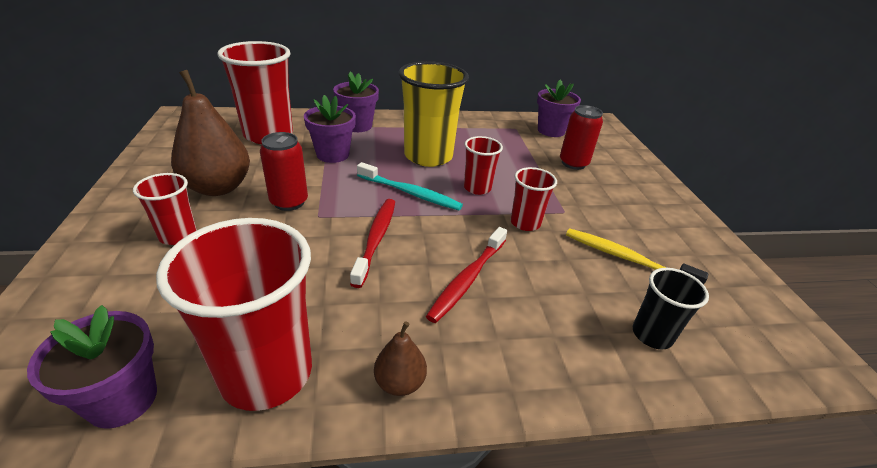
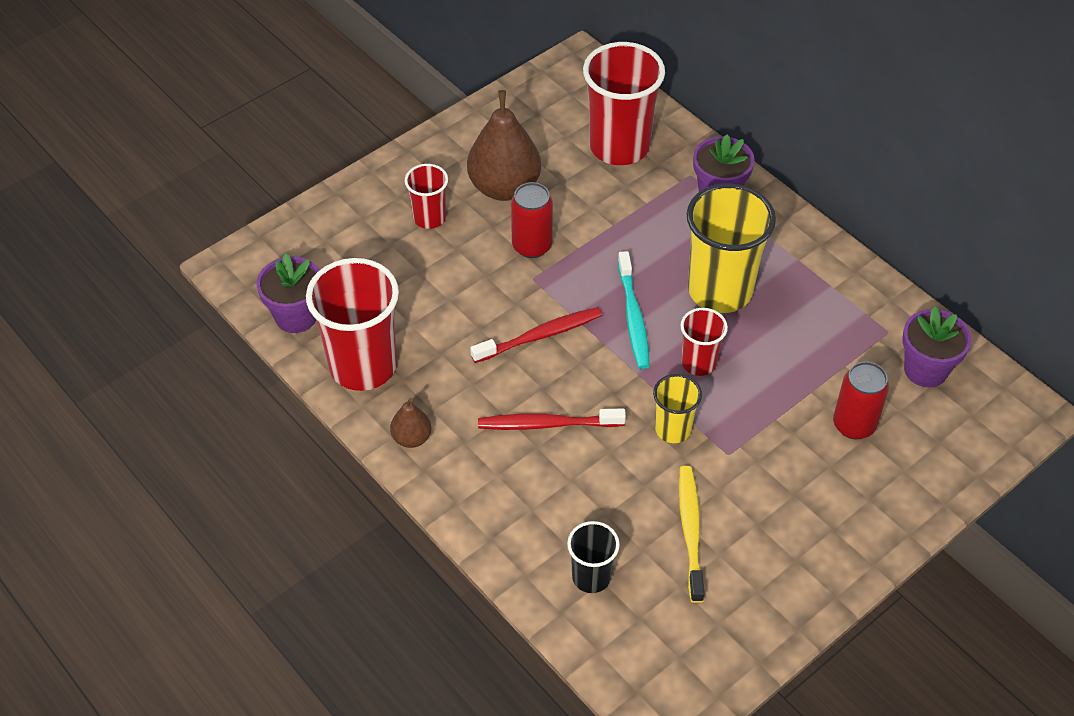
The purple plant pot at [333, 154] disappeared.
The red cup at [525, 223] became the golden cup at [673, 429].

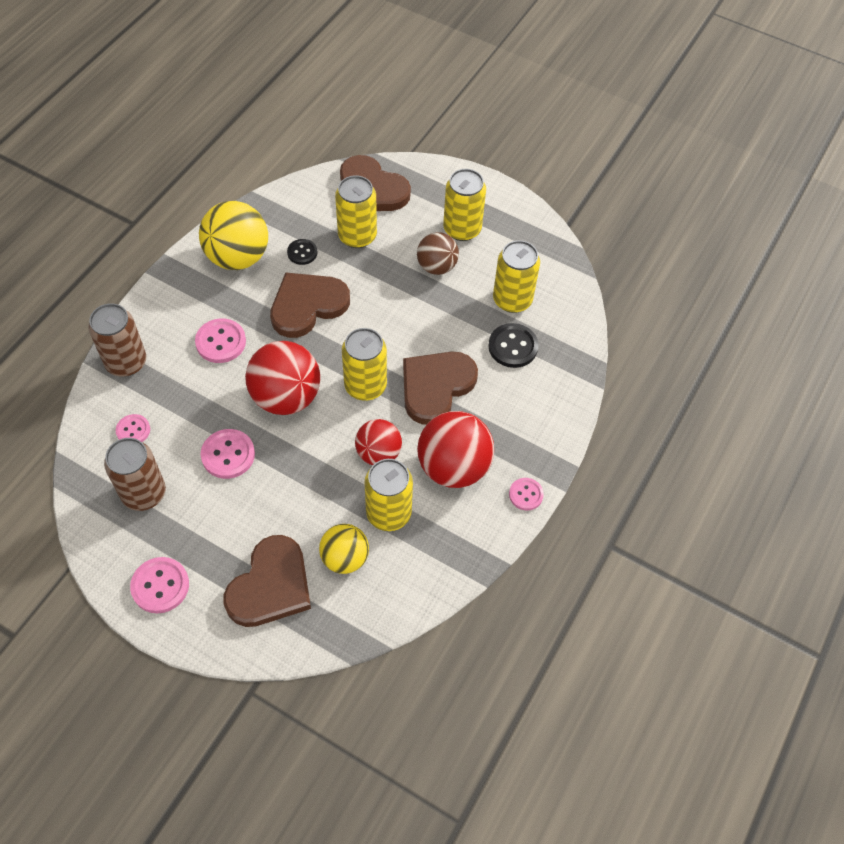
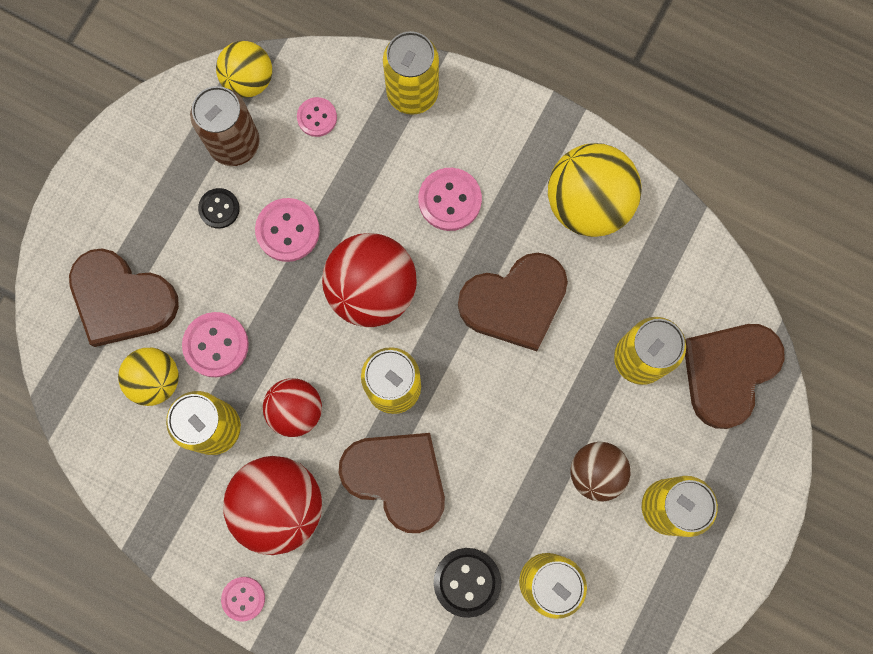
The dark brown tin at [126, 362] became the golden tin at [412, 93].
The pink button moved from [160, 586] to [216, 345].
The dark brown heart at [307, 305] turned 105 degrees clockwise.
The ebony button moved from [302, 253] to [219, 209].
The golden ball at [249, 80] appeared.

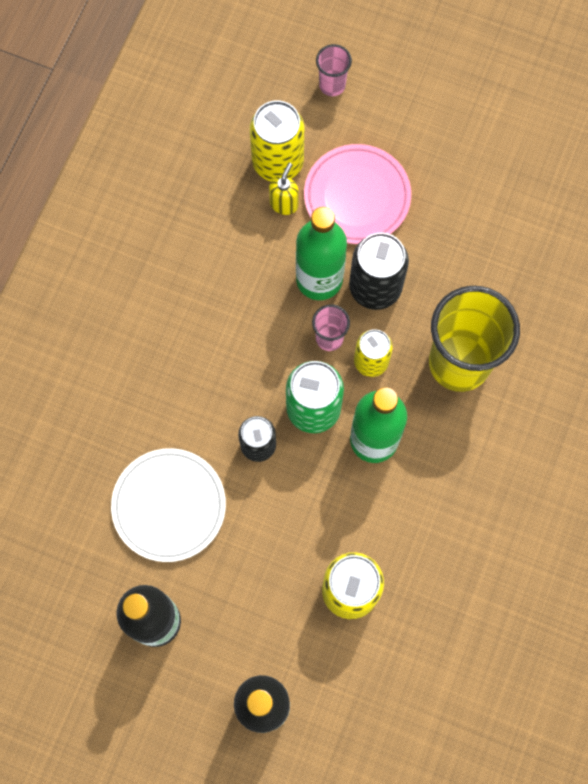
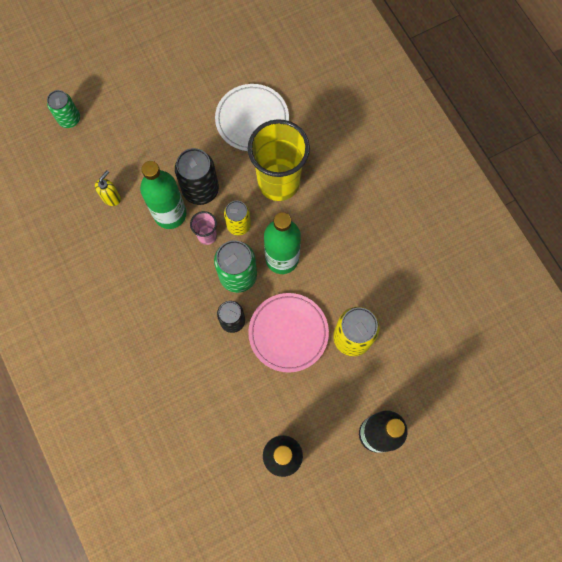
The pure white plate moved from [169, 506] to [252, 120].
The golden tin at [278, 162] disappeared.
The golden soap dispenser at [284, 204] turned 60 degrees clockwise.
The pink plate moved from [357, 197] to [288, 333].
The pink cup at [332, 85] was replaced by the green tin at [69, 119].

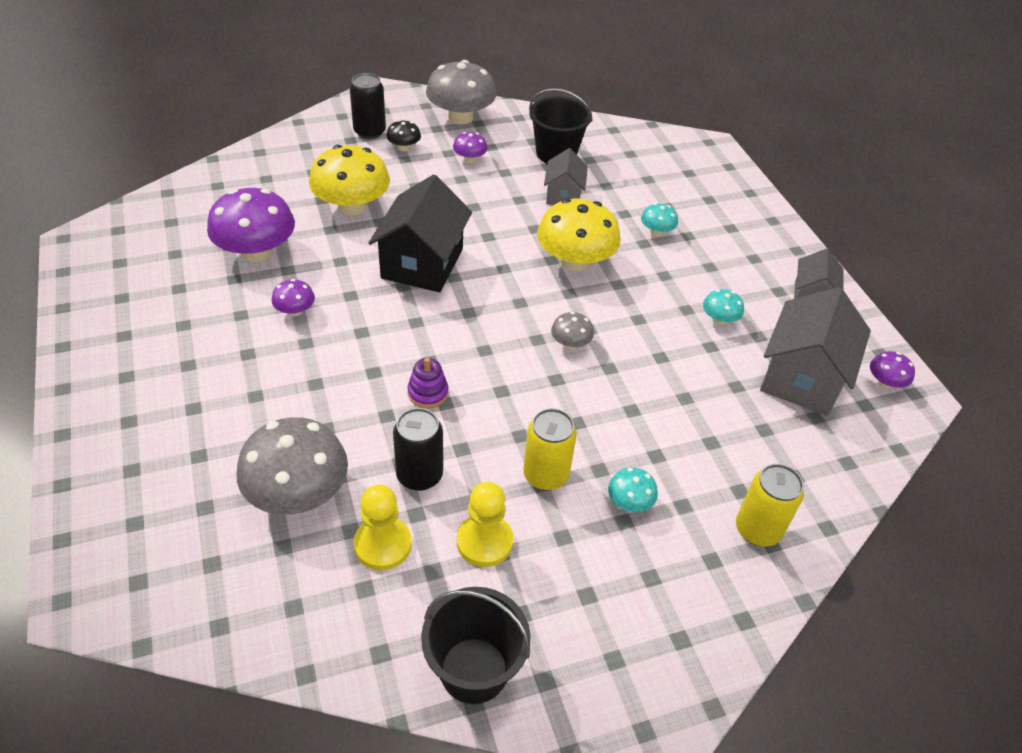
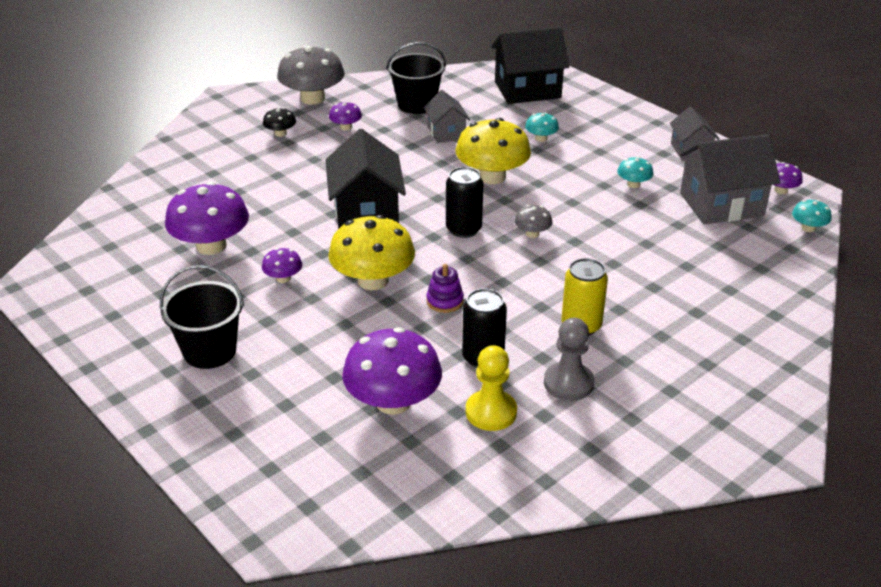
The ash-grey fungus at [298, 493] became the purple fungus at [393, 401].
The golden fungus moved from [352, 206] to [373, 280].
The ebony tin moved from [369, 132] to [463, 229].
The ebony pail moved from [474, 670] to [209, 351].
The golden pawn at [484, 541] became the ash-grey pawn at [568, 383].
The aqua fungus moved from [629, 502] to [808, 228].
The golden tin at [757, 529] disappeared.
The ash-grey house at [802, 378] turned 75 degrees clockwise.
The ebony house at [527, 90] appeared.

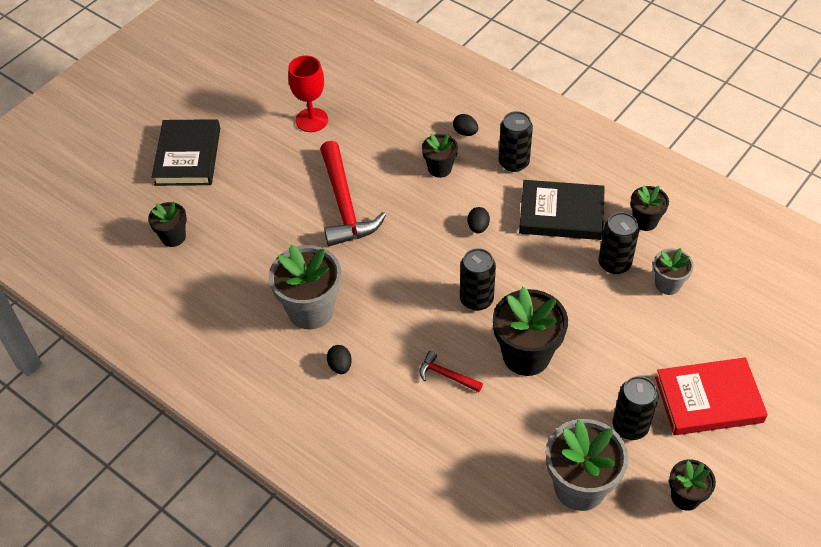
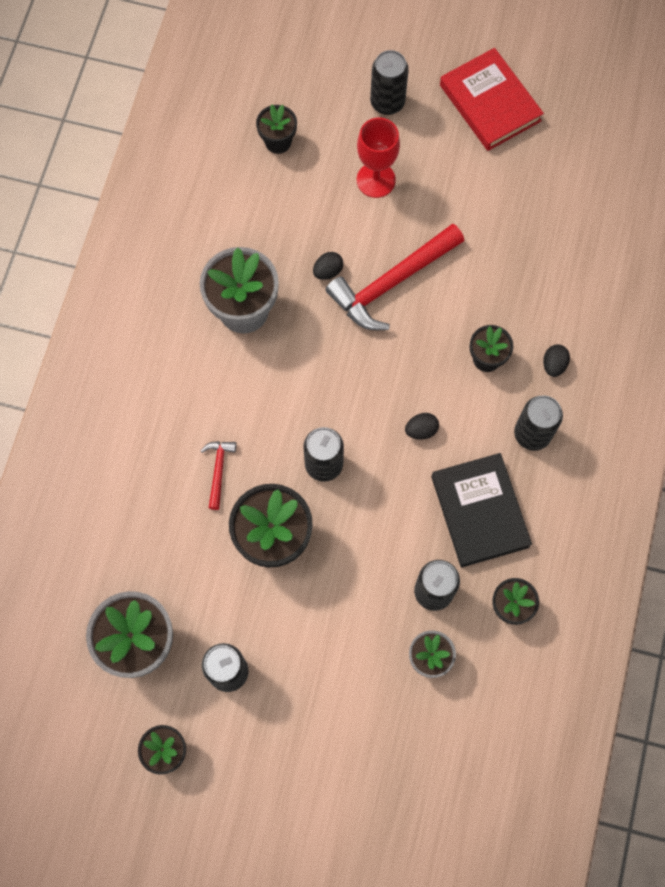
The ebony hardback at [188, 156] was replaced by the ebony tin at [387, 102].
The red goblet moved from [311, 120] to [376, 180].
The ebony toy egg moved from [340, 366] to [328, 271].
The red hardback moved from [709, 400] to [490, 103].

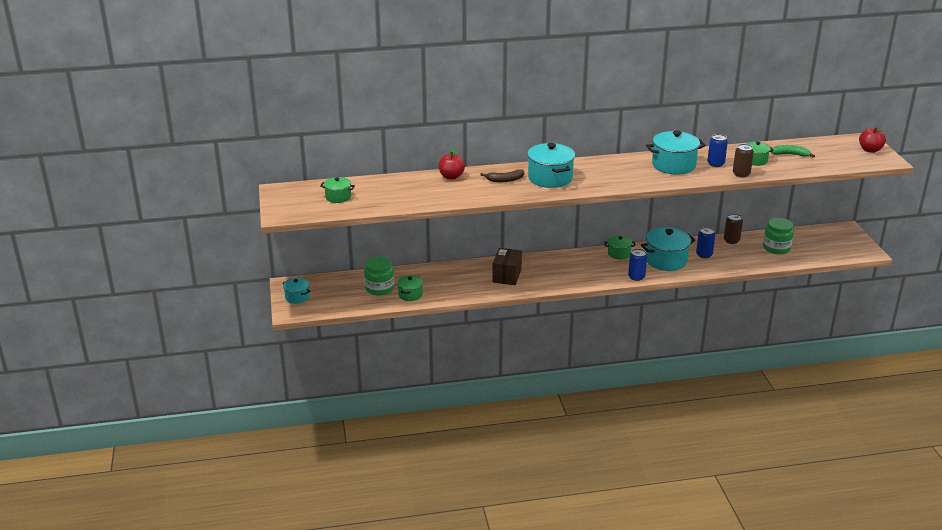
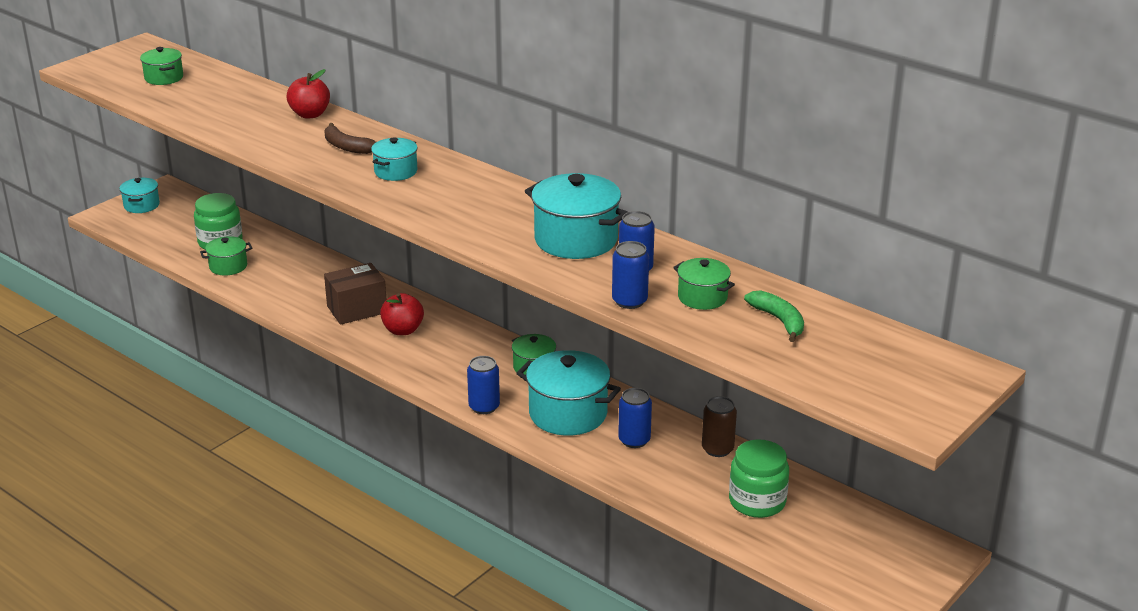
The aqua cooking pot at [550, 178] changed to 0.56 times the size.
The dark brown tin at [741, 174] became the blue tin at [629, 301].
The red apple moved from [870, 150] to [403, 330].

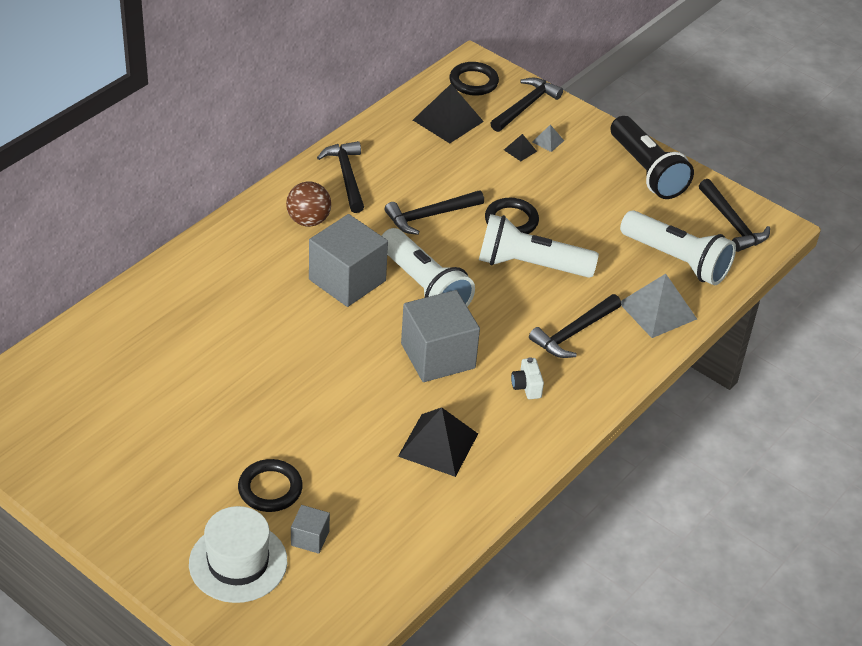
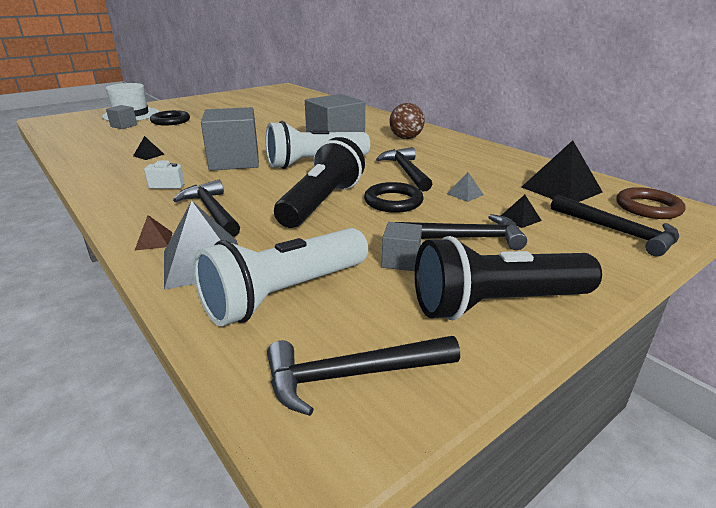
The ebony carpenter's hammer moved from [346, 176] to [465, 238].
The ebony solid pyramid at [438, 445] changed to 0.46 times the size.
The ebony hoop at [473, 82] became the dark brown hoop at [648, 207].
The pure white flashlight at [530, 265] became the ebony flashlight at [321, 203].
The ash-grey solid pyramid moved from [548, 141] to [465, 194].
The dark brown solid pyramid at [154, 241] appeared.
The ash-grey cube at [401, 261] appeared.

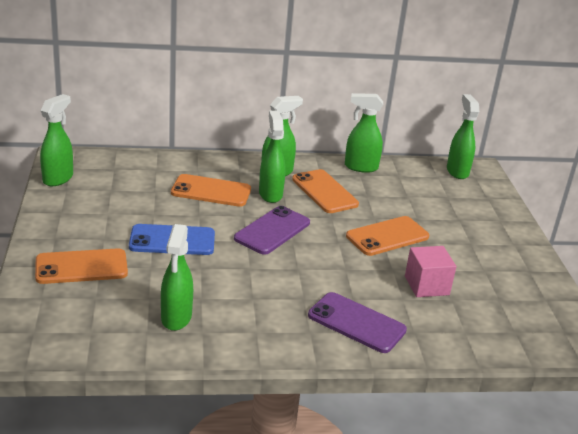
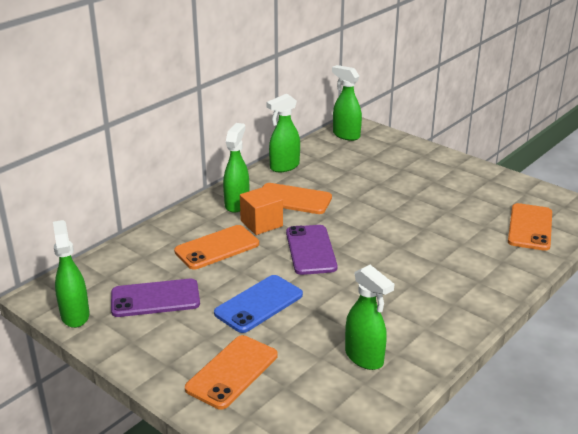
The green spray bottle at [270, 194] was replaced by the bright orange cube at [261, 223].
The purple phone moved from [356, 323] to [155, 298].
The bright orange phone moved from [387, 236] to [530, 227].
The pink cube at [426, 285] disappeared.

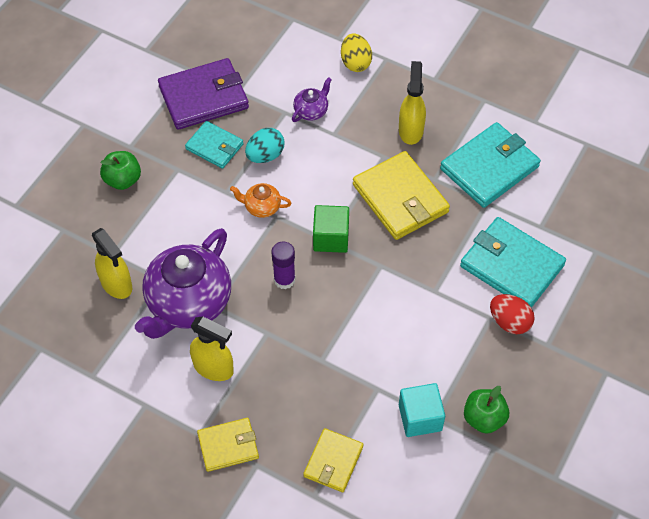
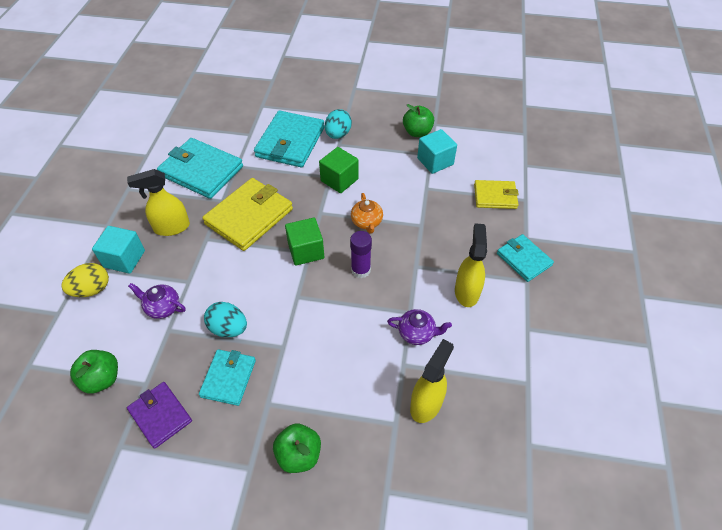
The purple tea pot at [188, 303] changed to 0.44 times the size.
The purple wallet at [203, 97] changed to 0.59 times the size.
The golden wallet at [228, 446] became the aqua wallet at [524, 259].
The bright orange tea pot moved from [261, 207] to [367, 222].
The red toy egg at [509, 322] became the aqua toy egg at [338, 134].
The green apple at [102, 379] appeared.
The aqua cube at [124, 259] appeared.
The green cube at [339, 180] appeared.

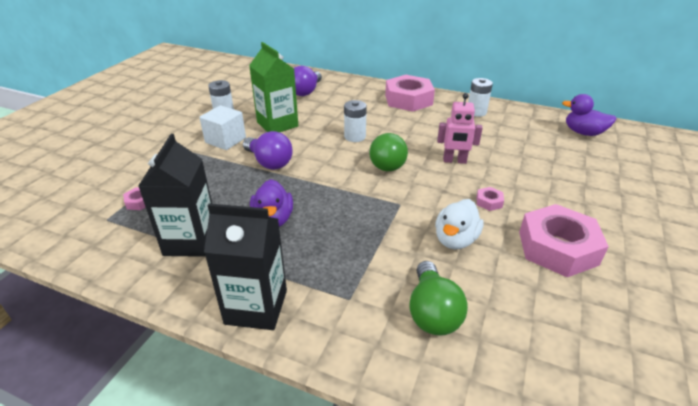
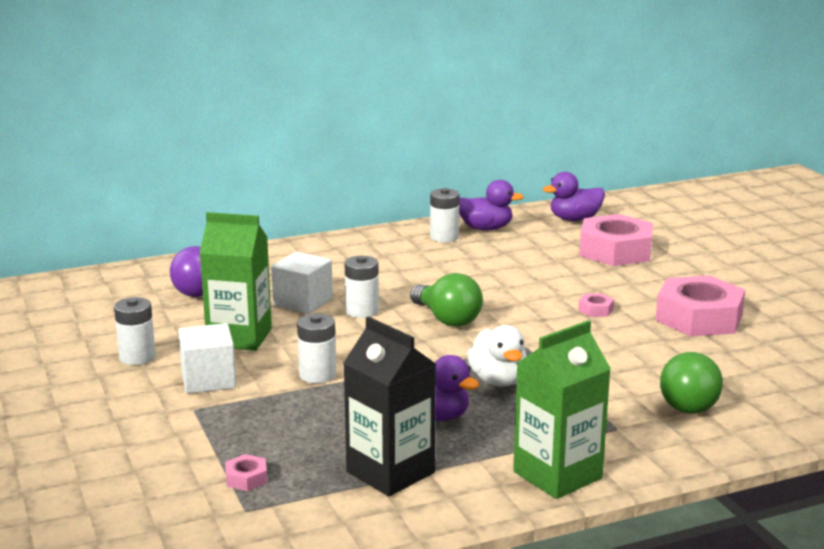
The ebony juice carton at [256, 307] became the green juice carton at [557, 475].
The purple lightbulb at [269, 162] was replaced by the pure white power cell at [317, 375].
The pink nut moved from [408, 99] to [615, 251].
The green lightbulb at [432, 312] turned 60 degrees clockwise.
The pure white toy duck moved from [455, 240] to [498, 380].
The pink robot at [454, 161] disappeared.
The pure white cube at [303, 302] appeared.
The purple toy duck at [485, 228] appeared.

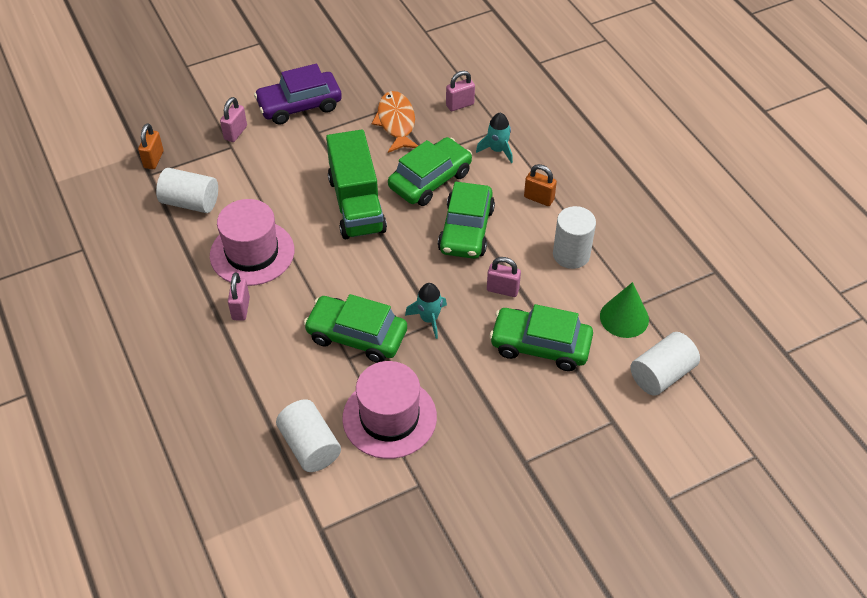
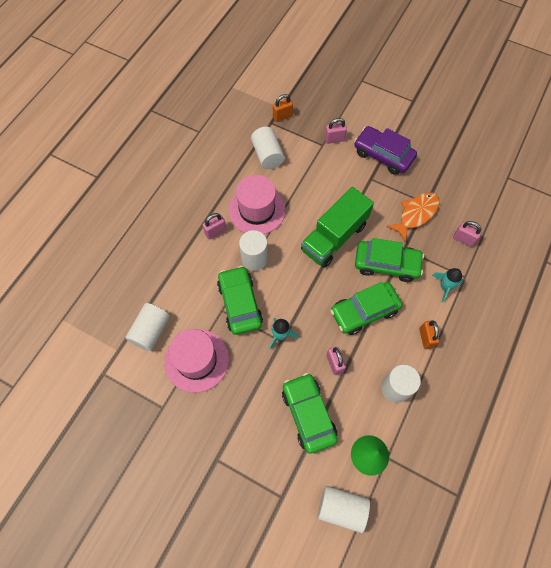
The pure white cylinder shape at [254, 259] appeared.

